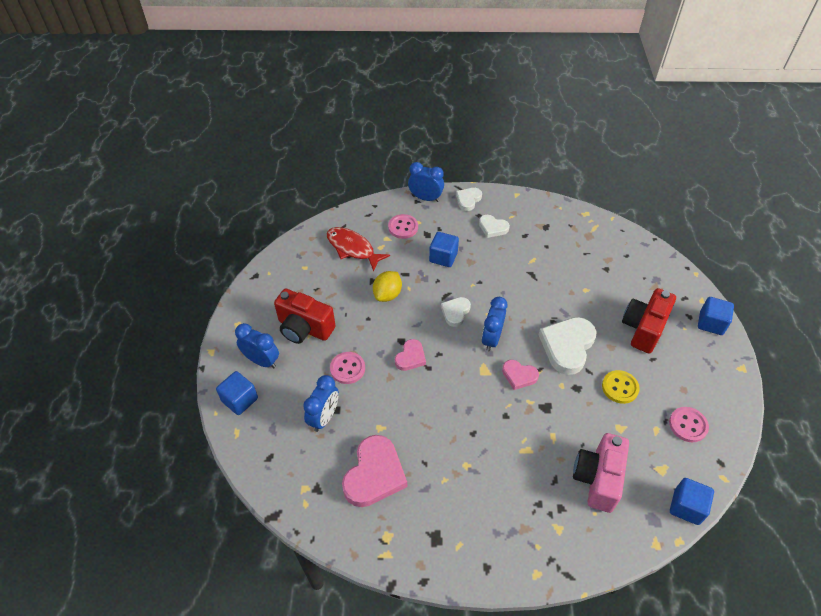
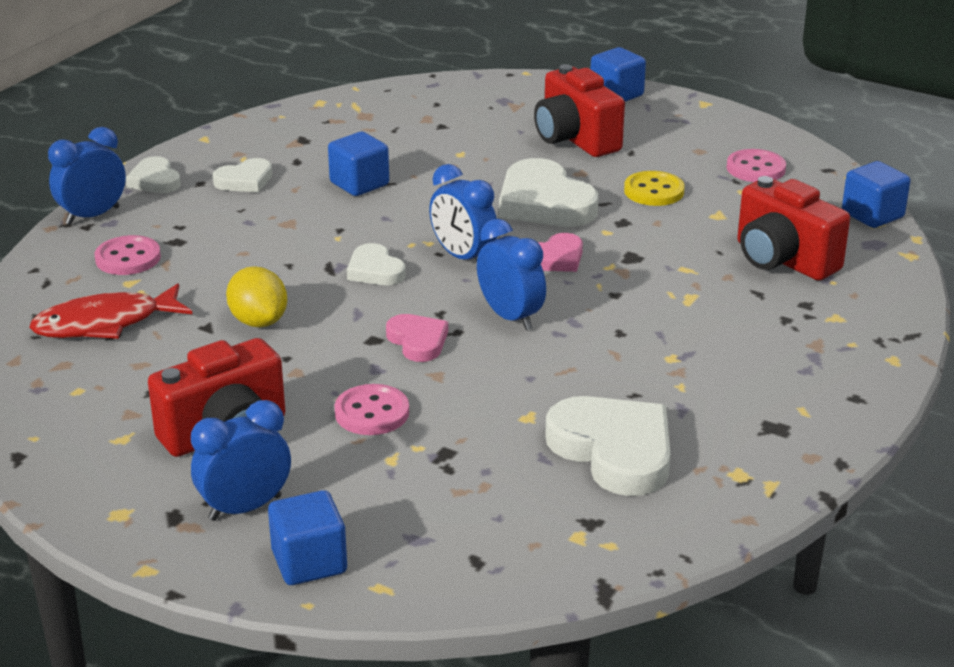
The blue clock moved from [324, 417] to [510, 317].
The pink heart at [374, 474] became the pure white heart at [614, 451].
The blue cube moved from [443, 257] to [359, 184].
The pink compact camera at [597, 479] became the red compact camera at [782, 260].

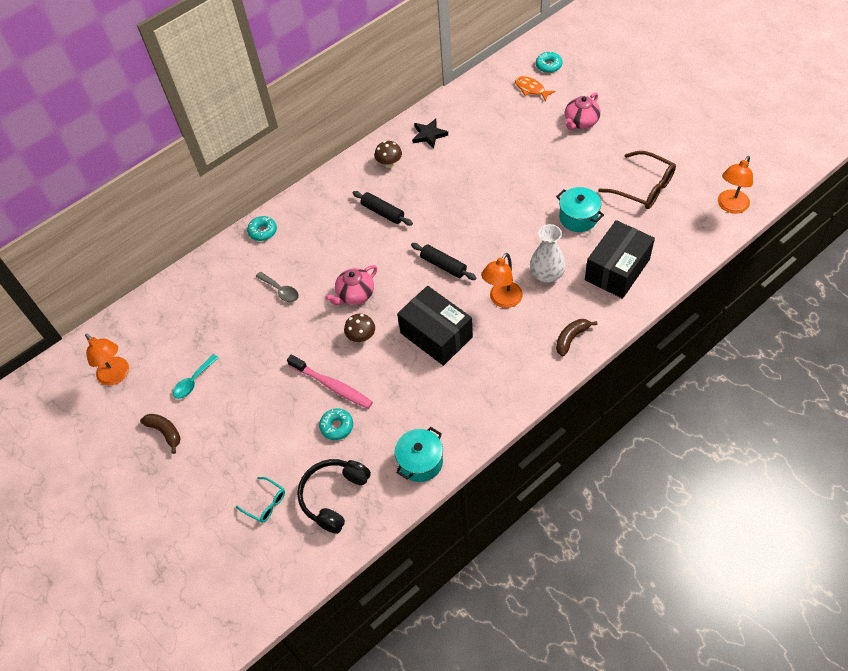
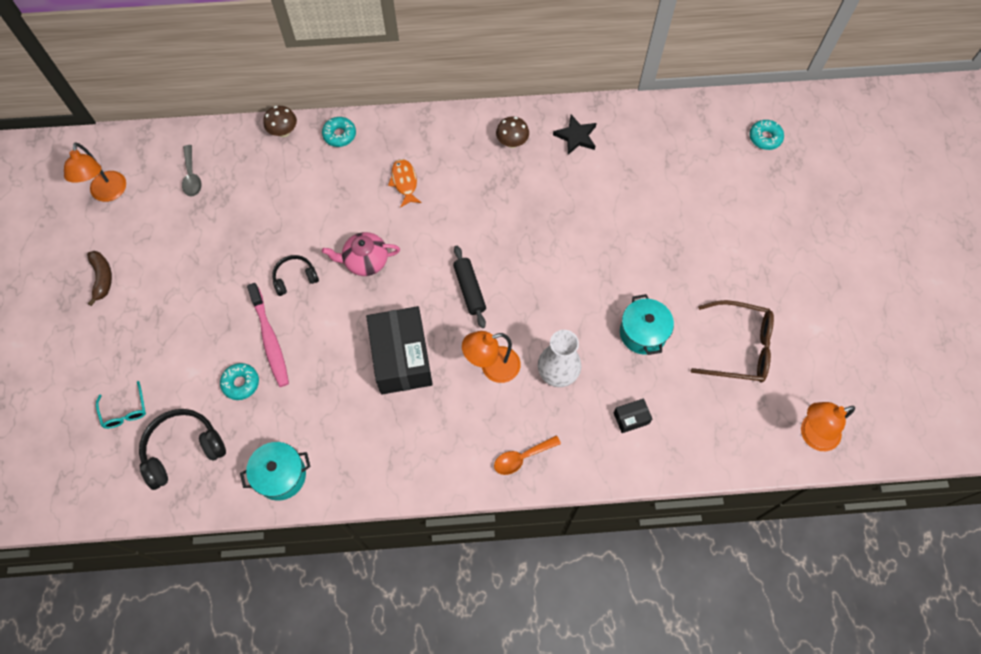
The aqua spoon at [193, 381] disappeared.
The ash-grey spoon moved from [280, 290] to [192, 176].
The dark brown fungus moved from [361, 337] to [283, 132].
The ebony dough roller at [382, 212] disappeared.
The bright orange fish moved from [531, 89] to [404, 182].
The dark brown banana fruit at [571, 338] was replaced by the bright orange spoon at [521, 457].
The pink tea pot at [581, 122] disappeared.
The ebony parcel at [617, 269] changed to 0.42 times the size.
The dark brown spectacles at [643, 187] turned 60 degrees counterclockwise.
The ebony over-ear headphones at [295, 278] appeared.

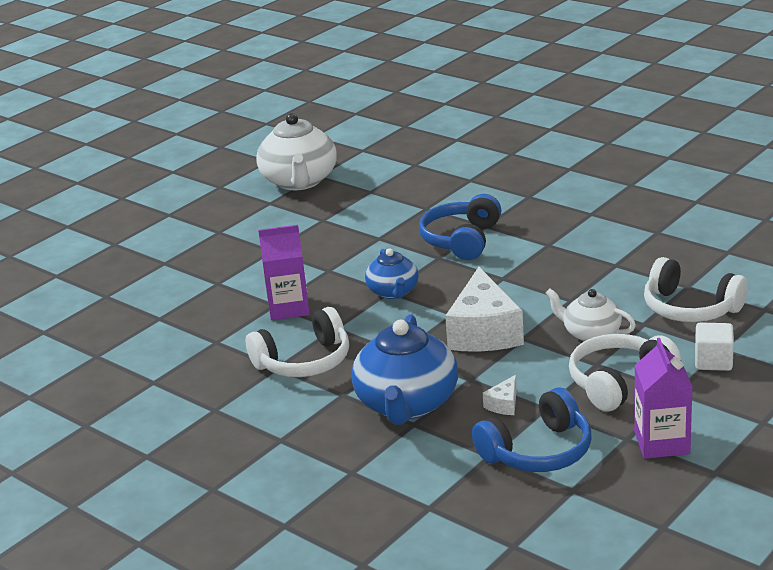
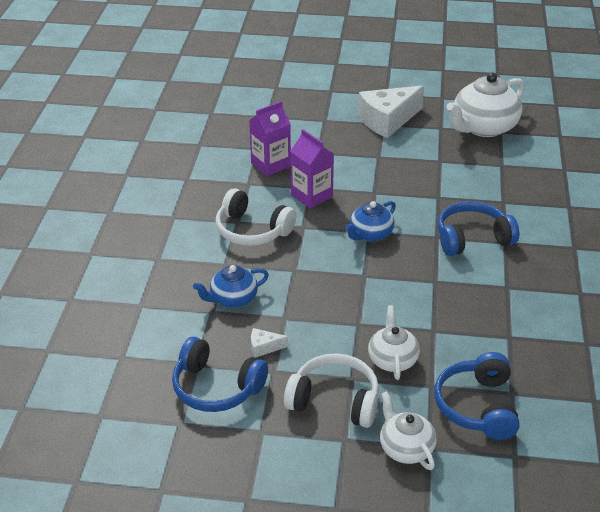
The blue tea pot at [407, 404] changed to 0.57 times the size.
The pure white piece of cheese moved from [484, 332] to [387, 121].
The purple juice carton moved from [661, 443] to [270, 165].
The pure white over-ear headphones at [690, 308] became the blue over-ear headphones at [477, 406].
The pure white cube at [713, 361] was replaced by the pure white tea pot at [405, 448].

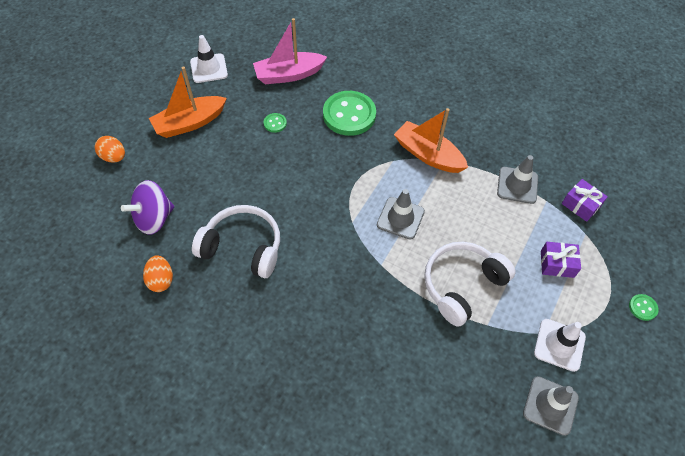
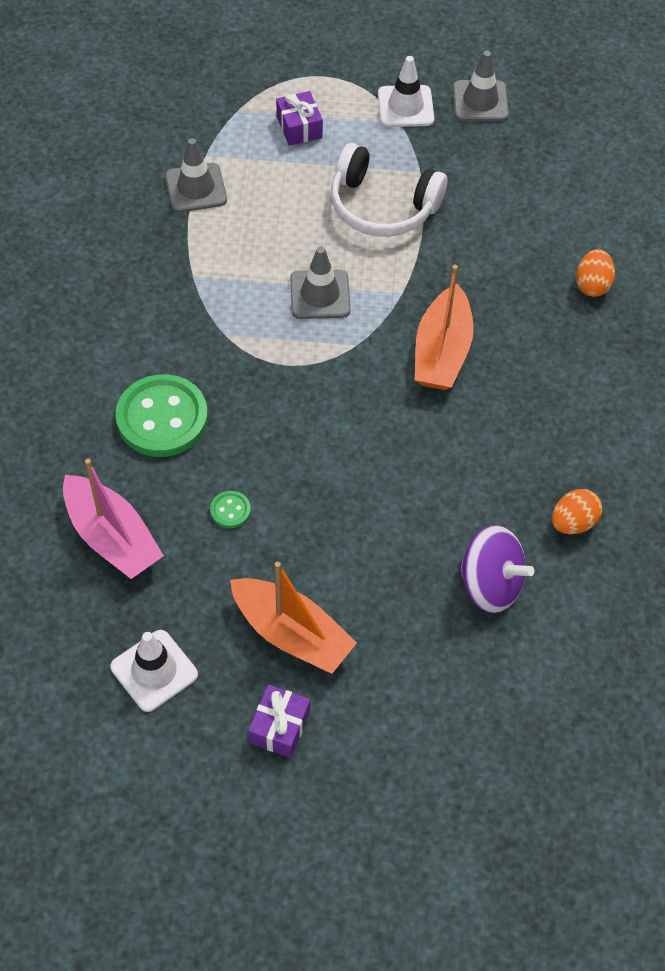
The bright orange toy egg moved from [114, 157] to [592, 285].
The pure white over-ear headphones at [243, 247] disappeared.
The bright orange boat moved from [428, 155] to [442, 352].
The purple wrapped gift moved from [581, 205] to [279, 727].
The green button at [642, 308] disappeared.

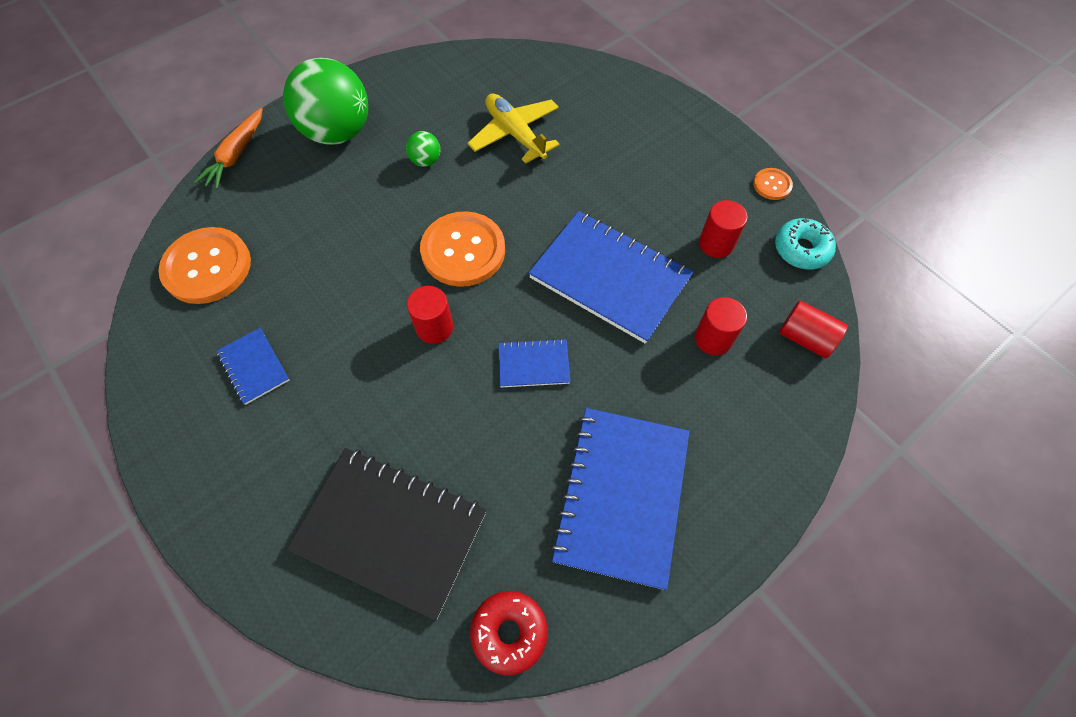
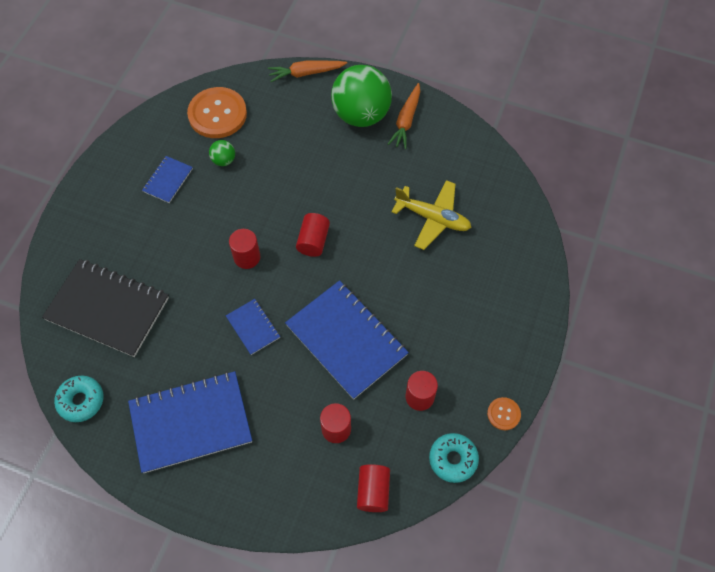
The ebony exercise book at [390, 531] turned 60 degrees counterclockwise.
The green ball moved from [426, 161] to [224, 160].
The bright orange button at [463, 251] was replaced by the red cylinder shape at [313, 241].
The golden plane at [515, 134] turned 90 degrees clockwise.
The red glazed donut at [509, 632] became the aqua glazed donut at [81, 401].
The blue exercise book at [610, 278] turned 45 degrees counterclockwise.
The bright orange carrot at [406, 120] appeared.

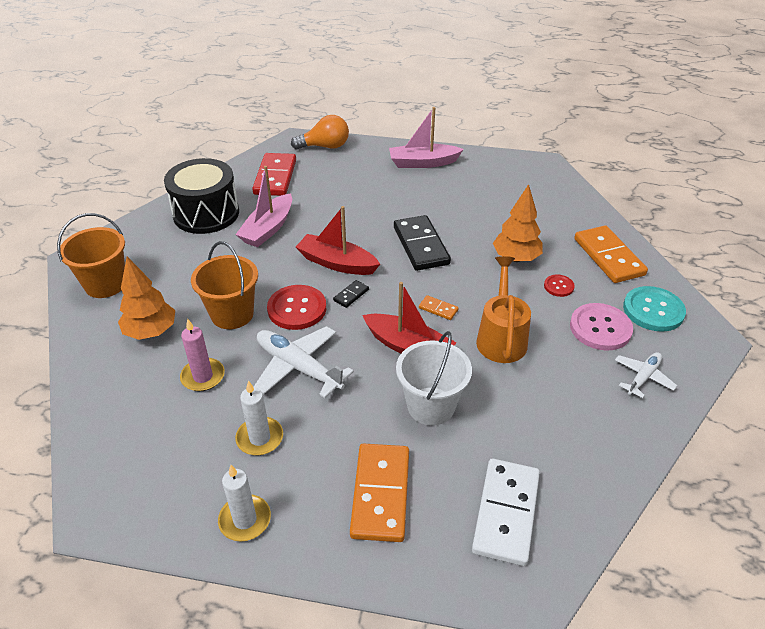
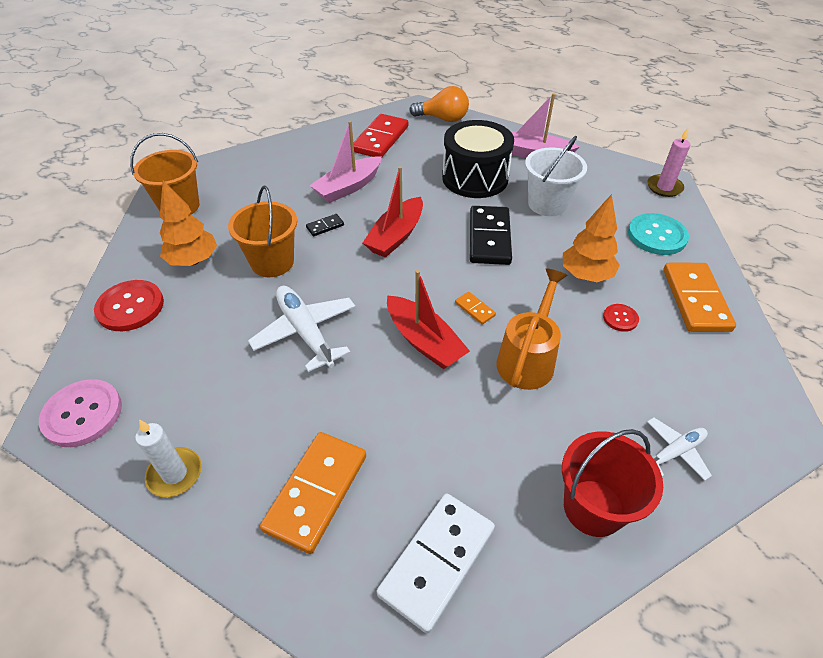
The ebony snare drum moved from [206, 213] to [475, 178].
The pink wax candle moved from [203, 376] to [664, 187].
The pure white wax candle at [260, 438] disappeared.
The red button moved from [297, 309] to [130, 307].
The red boat at [337, 263] turned 105 degrees counterclockwise.
The ebony domino piece moved from [351, 295] to [325, 226].
The pure white pail moved from [431, 406] to [547, 204].
The pink button moved from [600, 328] to [82, 414].
The aqua button moved from [653, 310] to [657, 236].
The red pail at [593, 507] appeared.

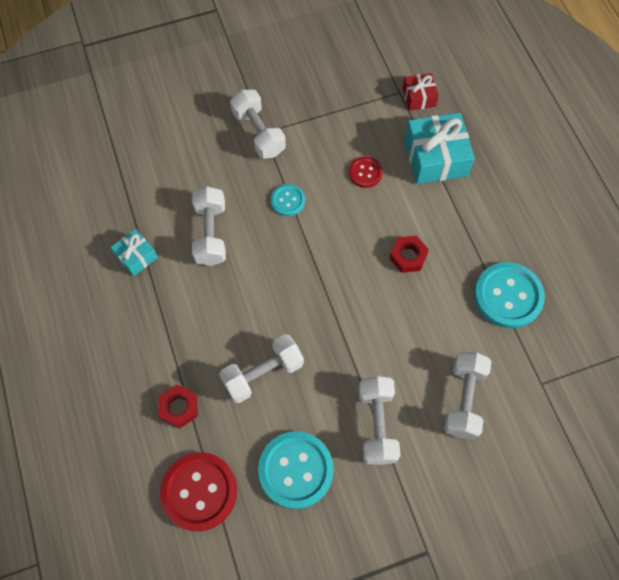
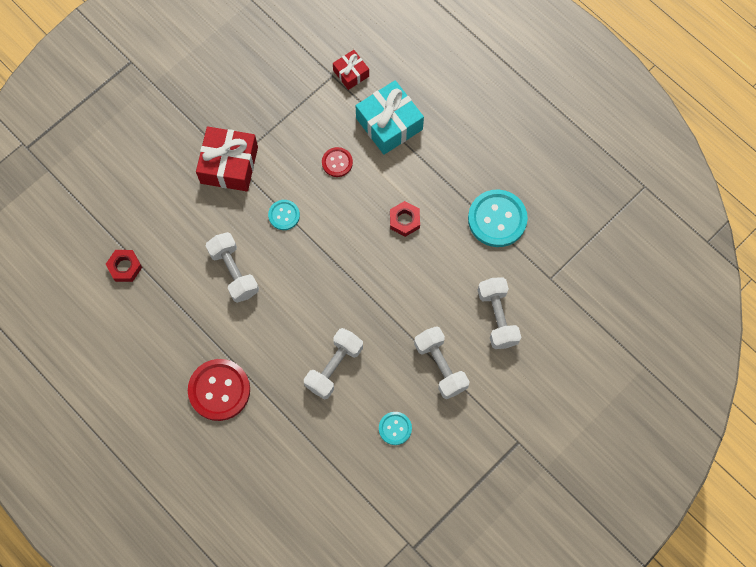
The aqua wrapped gift at [136, 256] disappeared.
The red nut moved from [179, 407] to [125, 267].
The red button moved from [199, 491] to [219, 390].
The pure white dumbbell at [258, 133] was replaced by the red wrapped gift at [229, 165].
The aqua button at [295, 470] changed to 0.53 times the size.

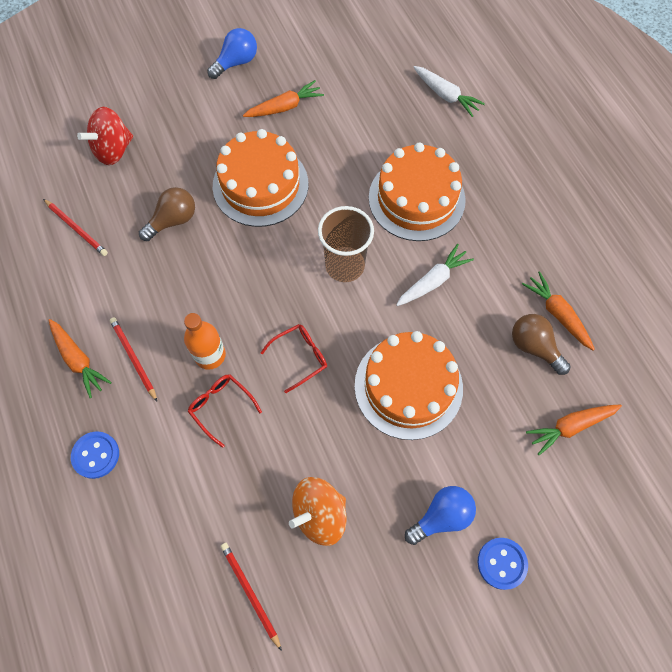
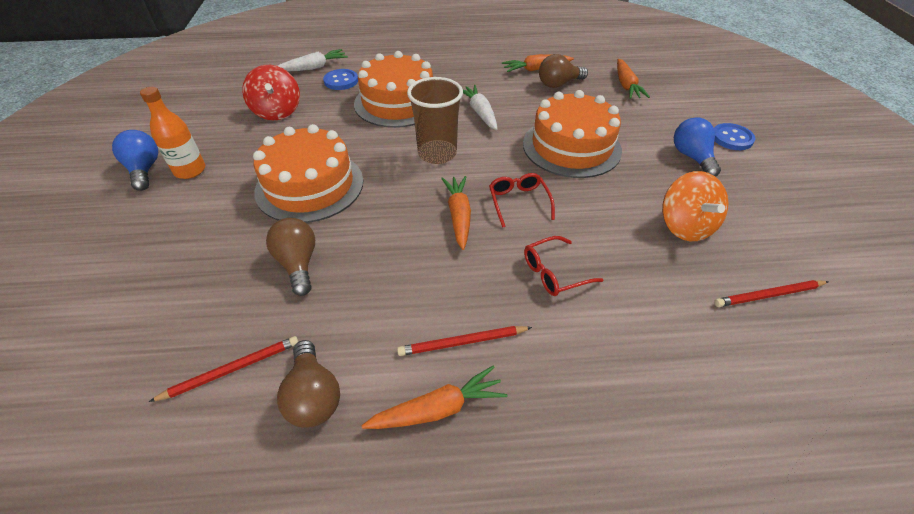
The blue button moved from [96, 455] to [341, 81].
The red whirligig moved from [113, 150] to [277, 112].
The bright orange drink bottle moved from [210, 355] to [190, 170].
The bright orange carrot moved from [284, 107] to [458, 216].
The dark brown lightbulb at [313, 396] appeared.

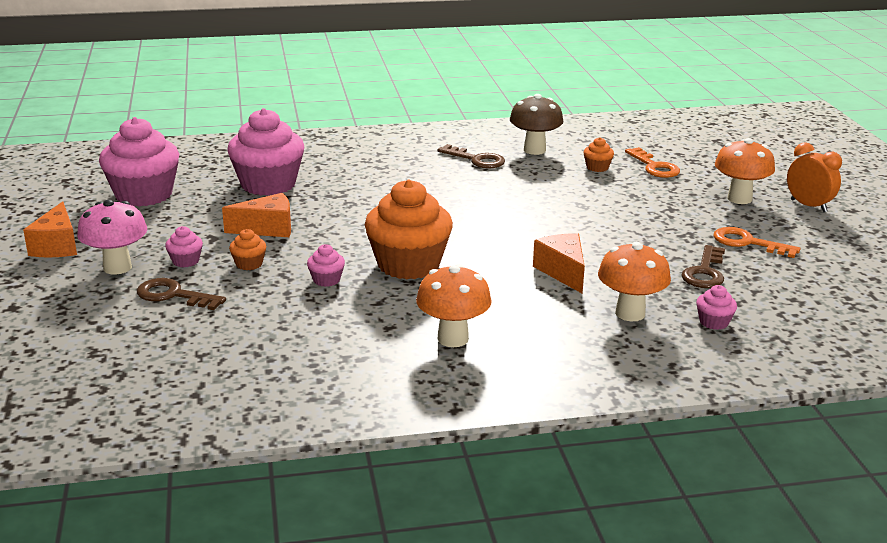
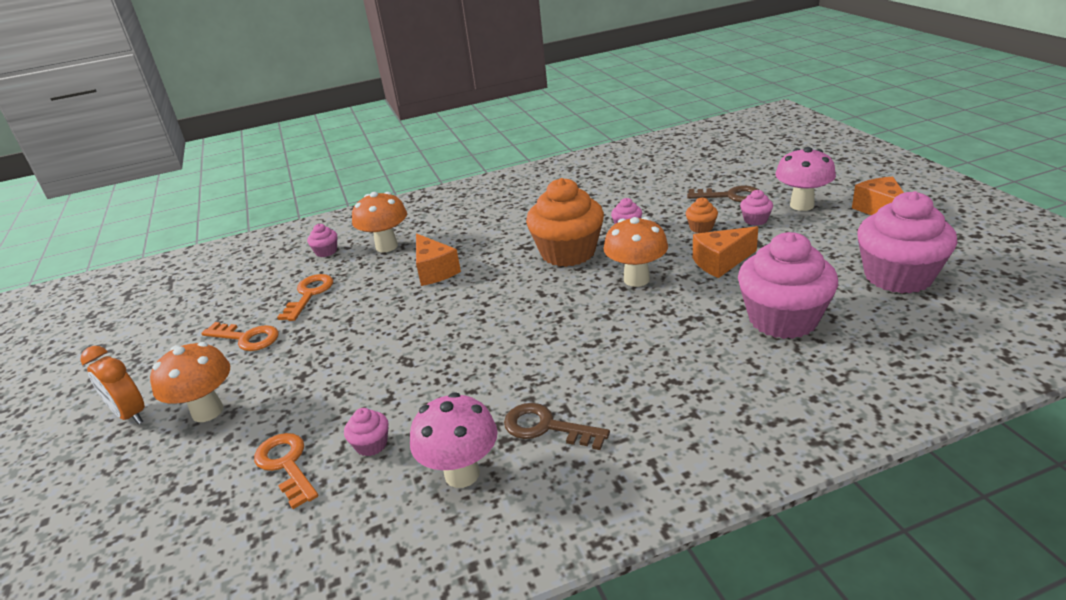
The bright orange fungus moved from [453, 339] to [636, 279].
The dark brown fungus at [534, 150] became the pink fungus at [462, 474].
The bright orange cupcake at [597, 167] became the pink cupcake at [371, 445].
The dark brown latchkey at [705, 272] became the bright orange latchkey at [309, 294].

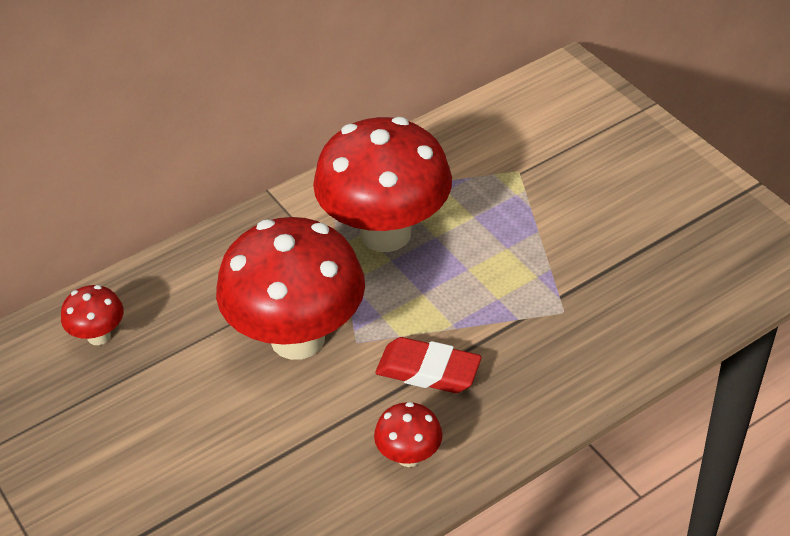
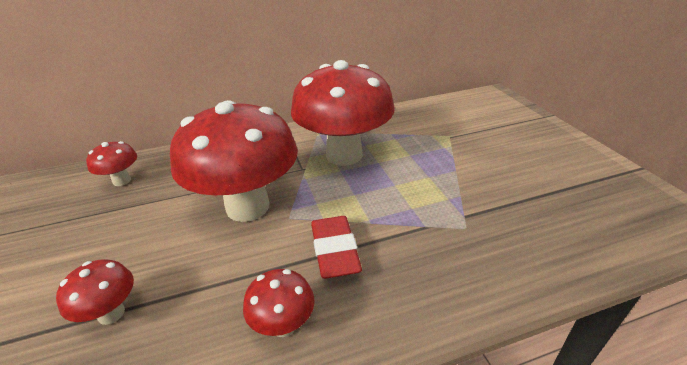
The red gum eraser at [428, 371] turned 45 degrees clockwise.
The red fungus at [111, 313] appeared.

